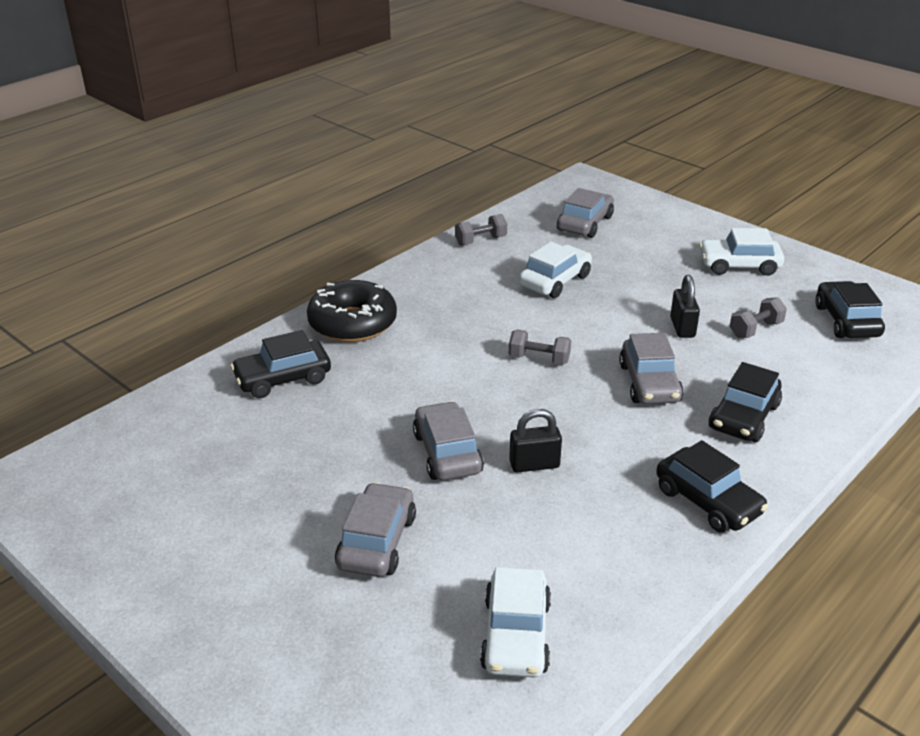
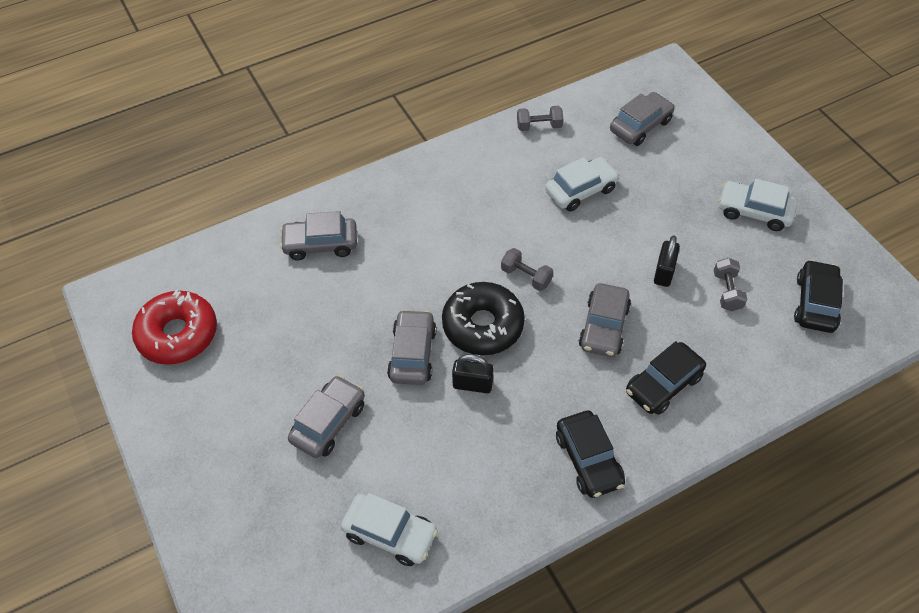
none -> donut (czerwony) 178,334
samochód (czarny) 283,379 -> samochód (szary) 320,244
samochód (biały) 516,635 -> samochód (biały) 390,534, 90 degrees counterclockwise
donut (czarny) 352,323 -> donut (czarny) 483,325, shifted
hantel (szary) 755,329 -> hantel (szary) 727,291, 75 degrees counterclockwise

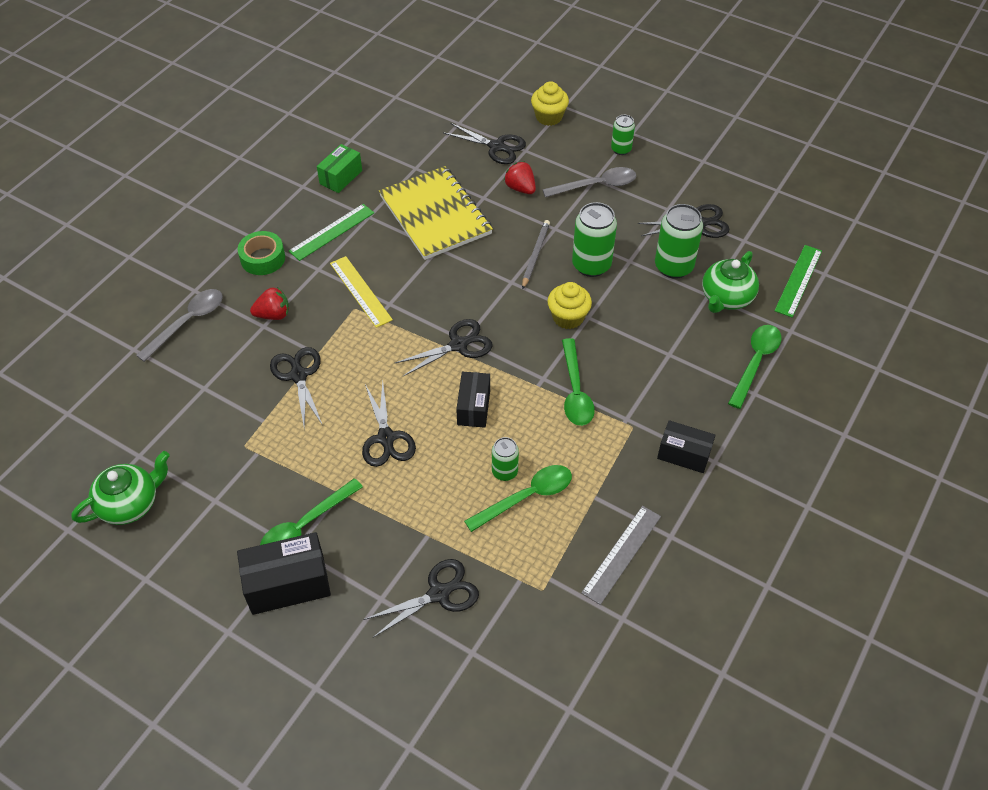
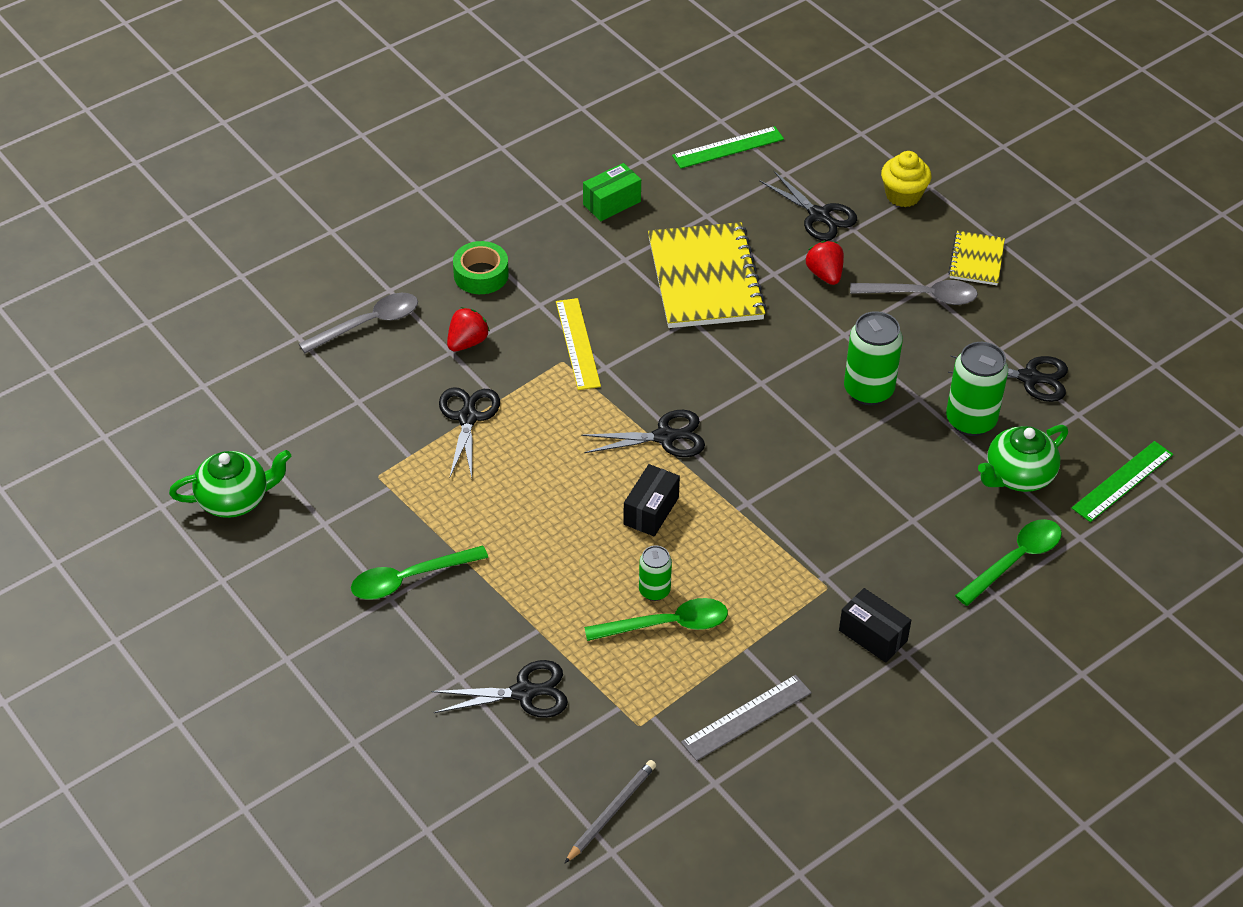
truskawka (czerwony) 273,315 -> truskawka (czerwony) 467,342, 60 degrees counterclockwise
ołówek (szary) 535,255 -> ołówek (szary) 611,811, shifted
linijka (zielony) 332,232 -> linijka (zielony) 728,147, shifted
puszka (zielony) 621,149 -> zeszyt (żółty) 976,260
pudełko (czarny) 288,584 -> none
nożyczki (czarny) 386,438 -> none
muffinka (żółty) 568,317 -> none
łyżka (zielony) 575,391 -> none

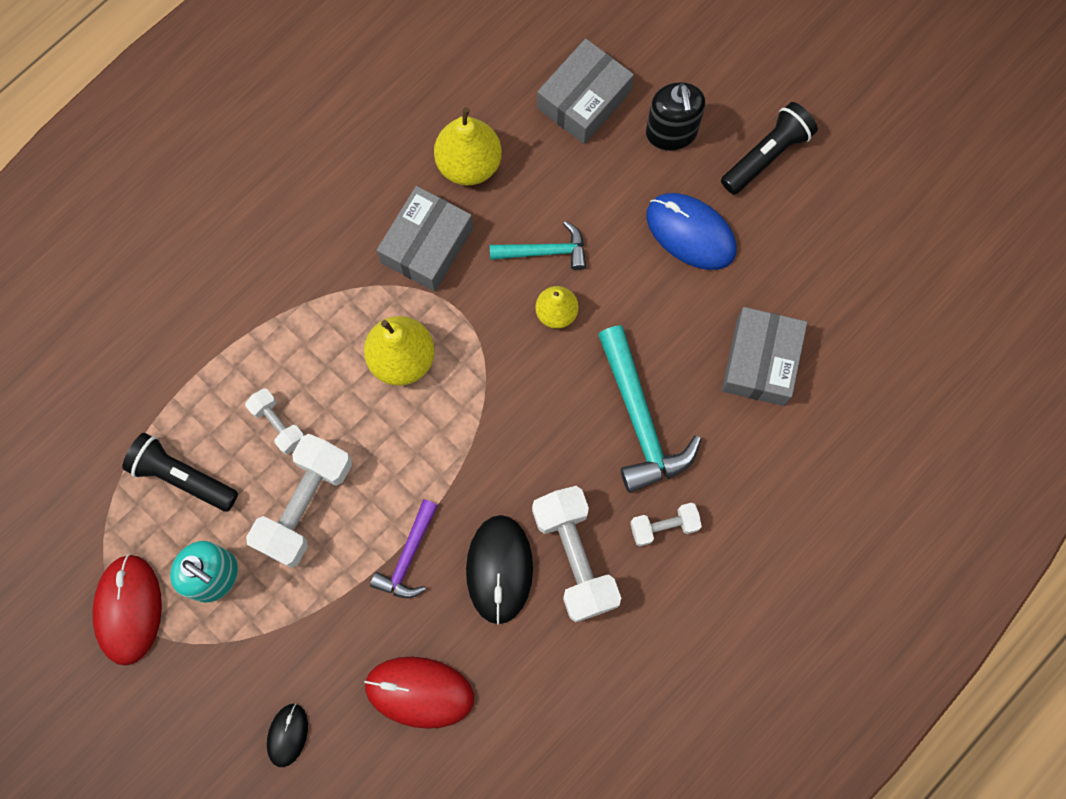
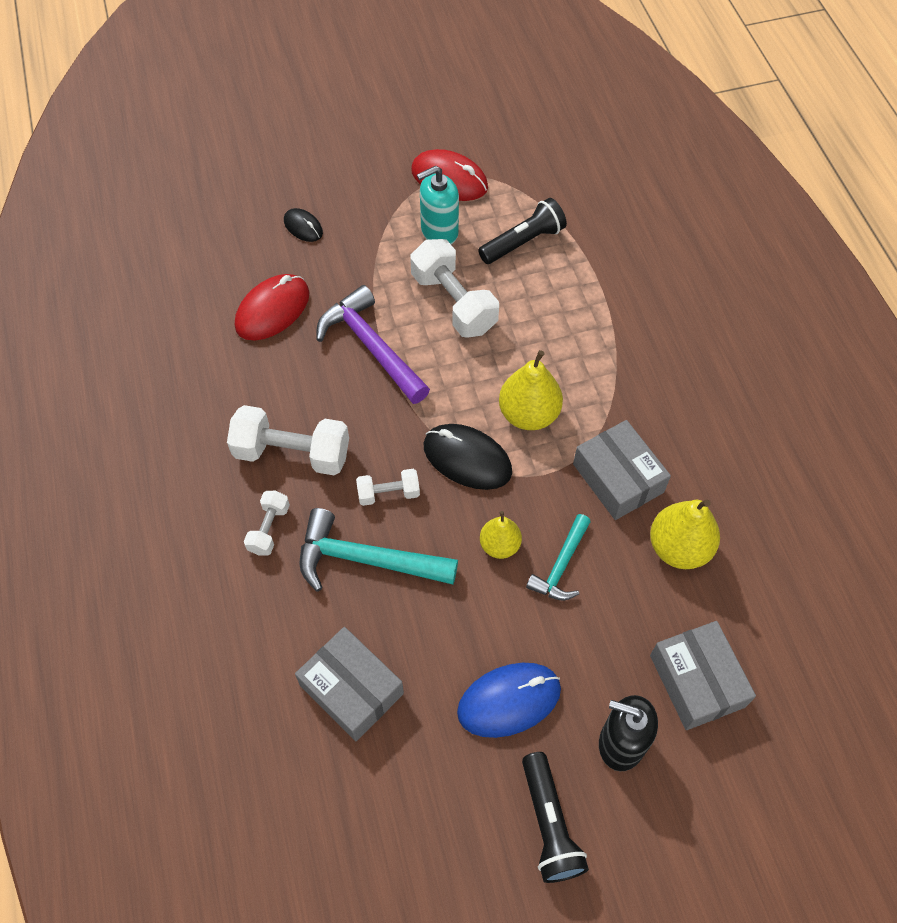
młotek (fioletowy) 408,556 -> młotek (fioletowy) 371,347, x1.66
hantel (biały) 278,424 -> hantel (biały) 388,493, shifted
myszka (czarny) 499,569 -> myszka (czarny) 467,459, shifted

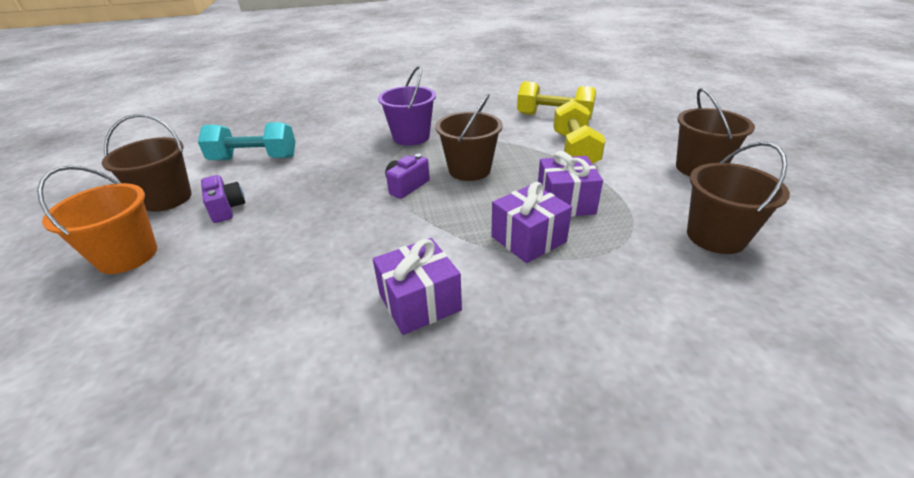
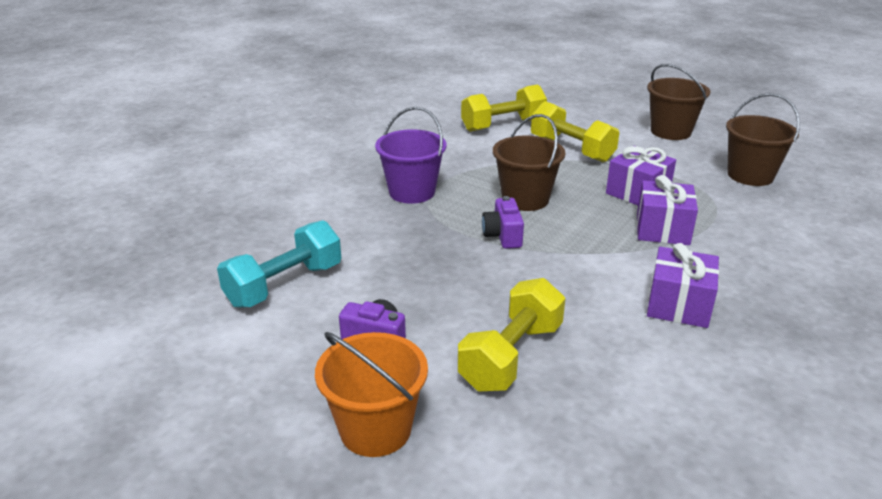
none -> hantel (żółty) 511,356
wiadro (brązowy) 167,199 -> none

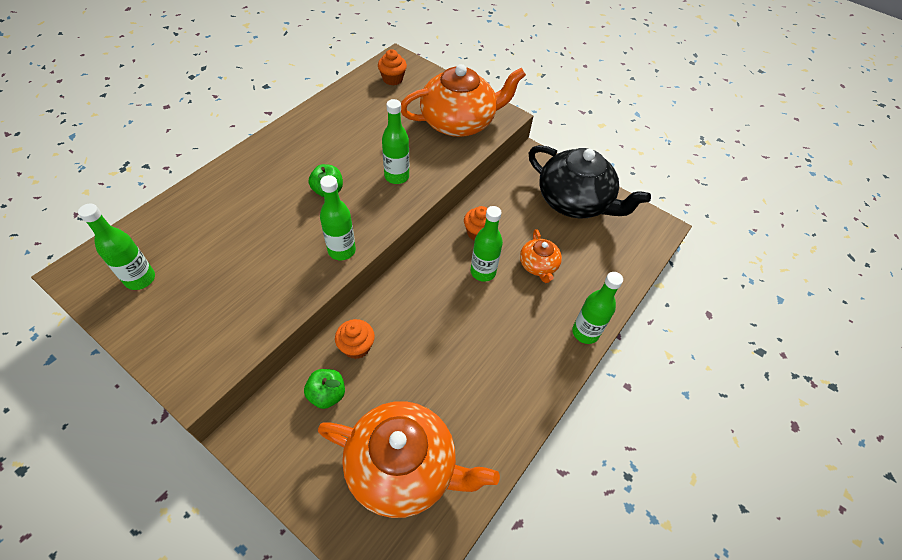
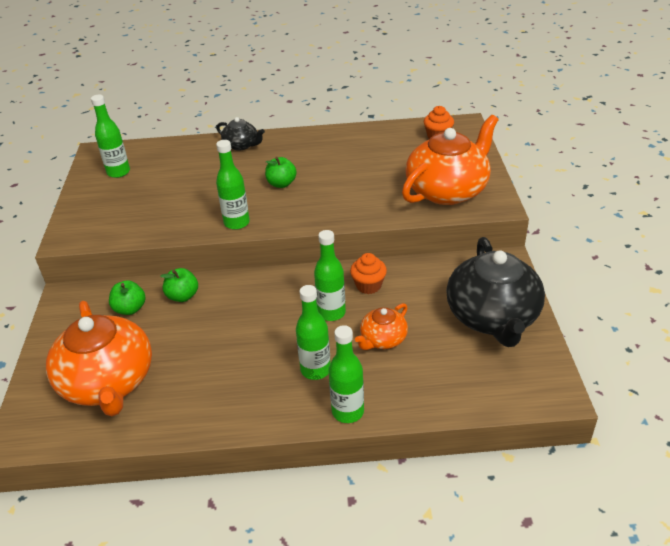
muffinka (pomarańczowy) 356,347 -> jabłko (zielony) 183,296
none -> imbryk (czarny) 241,145
butelka (zielony) 397,176 -> butelka (zielony) 315,370, shifted
imbryk (pomarańczowy) 459,122 -> imbryk (pomarańczowy) 448,190, 75 degrees counterclockwise

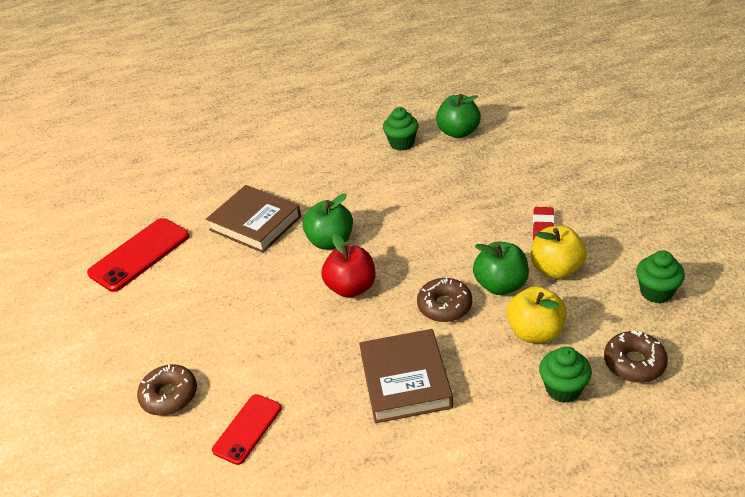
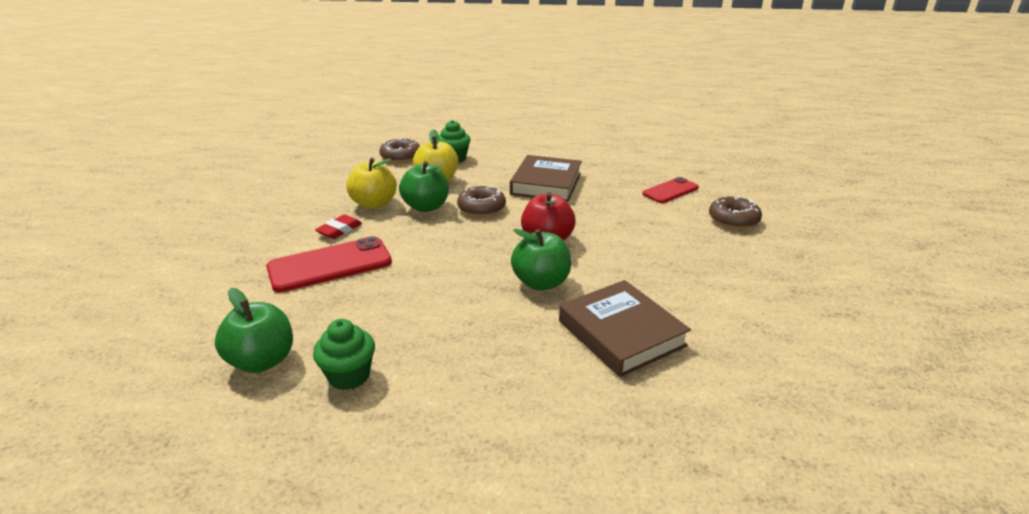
telefon (czerwony) 139,254 -> telefon (czerwony) 330,265, shifted
muffinka (zielony) 656,292 -> none

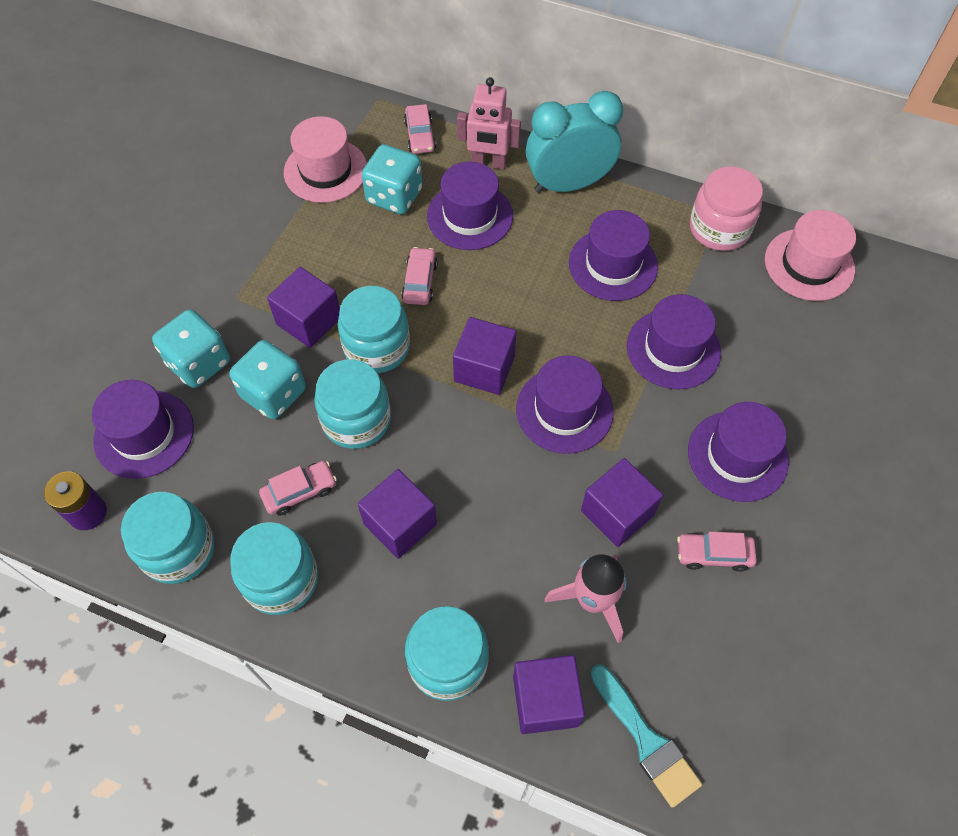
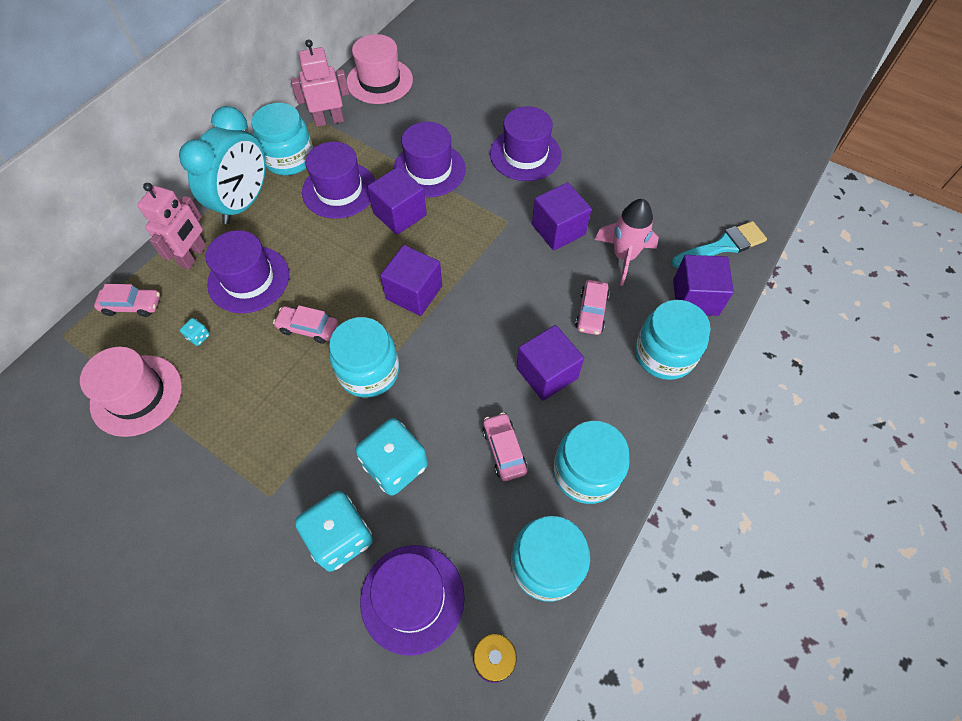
budzik (turkusowy) 568,184 -> budzik (turkusowy) 244,203, 150 degrees counterclockwise
kostka do gry (turkusowy) 394,196 -> kostka do gry (turkusowy) 198,337, x0.41
słoik (turkusowy) 356,420 -> słoik (turkusowy) 289,158, shifted
słoik (różowy) 719,229 -> robot (różowy) 329,120
sześcian (fioletowy) 309,321 -> sześcian (fioletowy) 400,214, shifted
samochód (różowy) 714,554 -> samochód (różowy) 591,312, shifted
kapelusz (fioletowy) 564,410 -> none

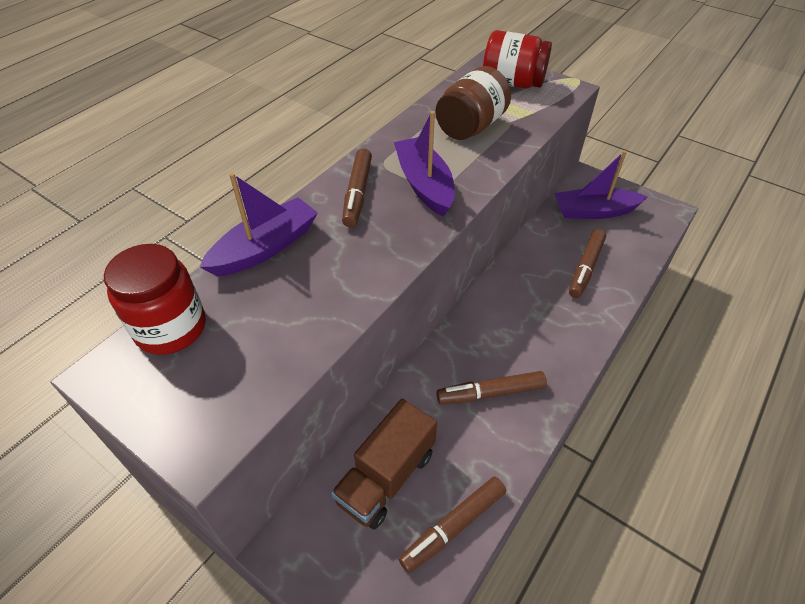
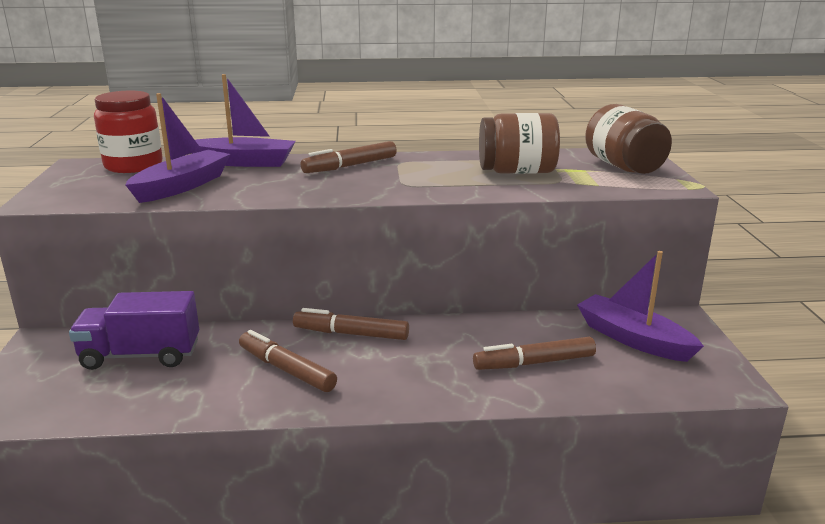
ciężarówka (brązowy) 386,477 -> ciężarówka (fioletowy) 141,355
łódka (fioletowy) 424,184 -> łódka (fioletowy) 182,186, shifted
flamaster (brązowy) 453,526 -> flamaster (brązowy) 351,334, shifted
słoik (czerwony) 512,83 -> słoik (brązowy) 623,167

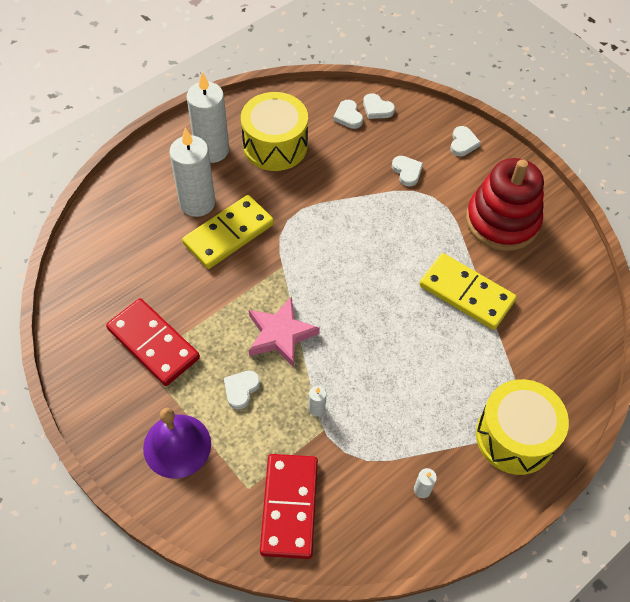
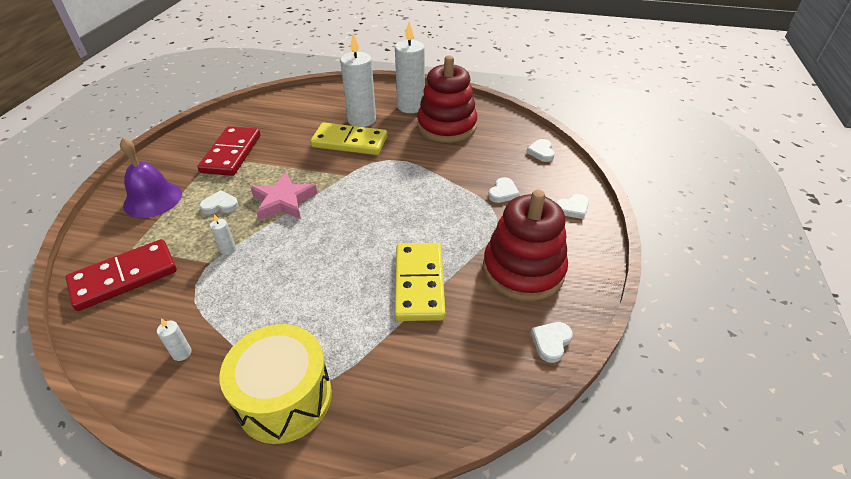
bęben (żółty) 275,145 -> zabawka nakładanka (czerwony) 446,126
serce (biały) 348,116 -> serce (biały) 551,342, shifted

